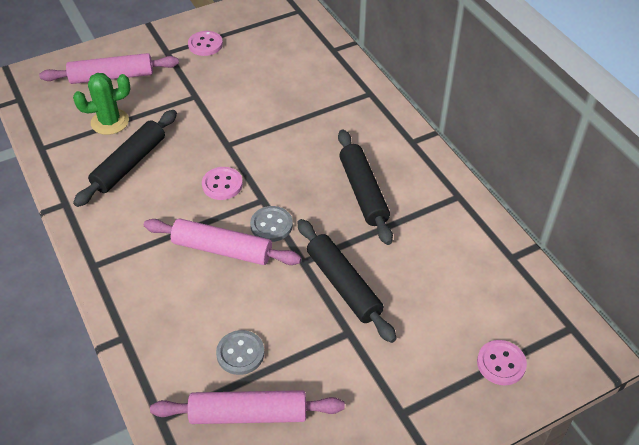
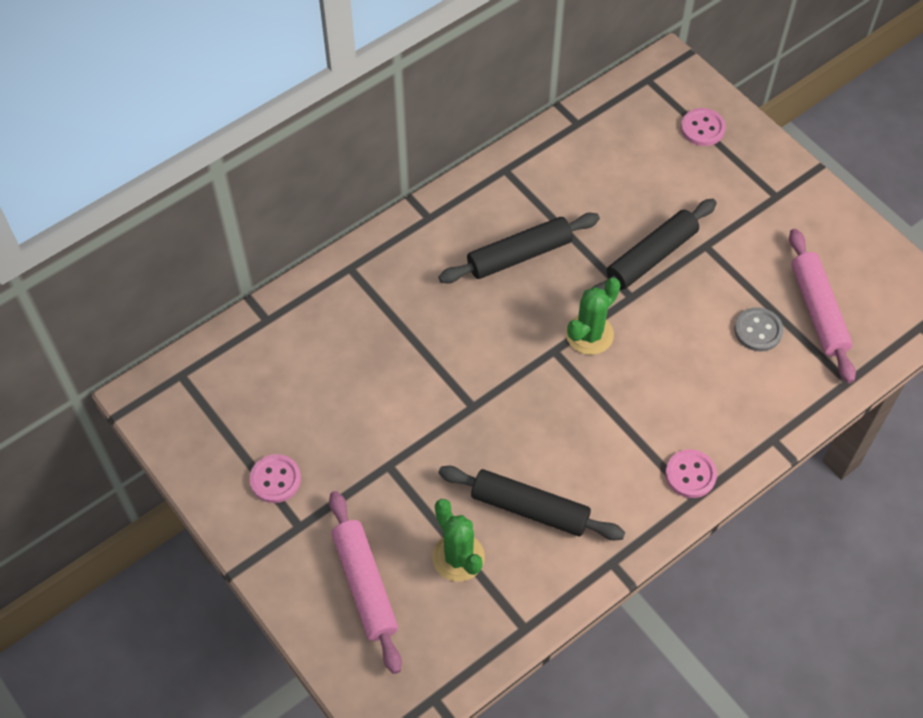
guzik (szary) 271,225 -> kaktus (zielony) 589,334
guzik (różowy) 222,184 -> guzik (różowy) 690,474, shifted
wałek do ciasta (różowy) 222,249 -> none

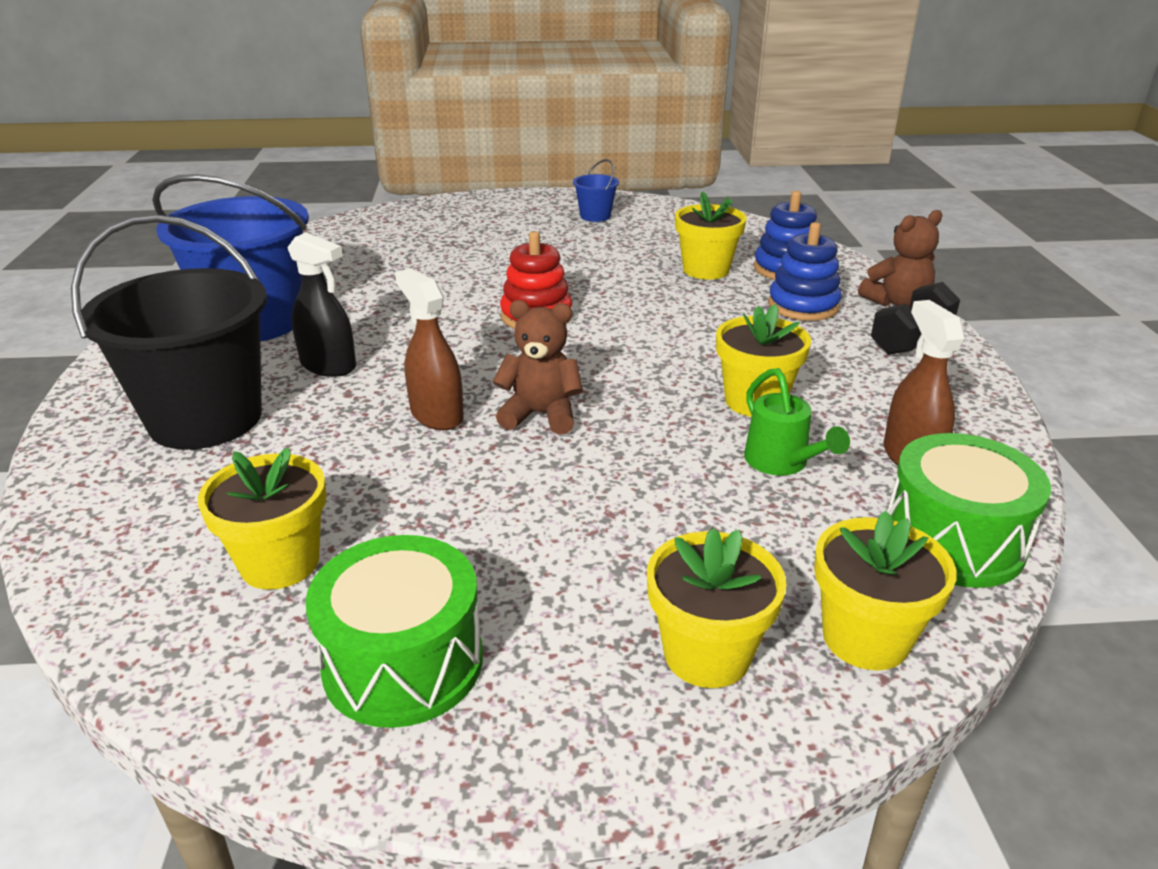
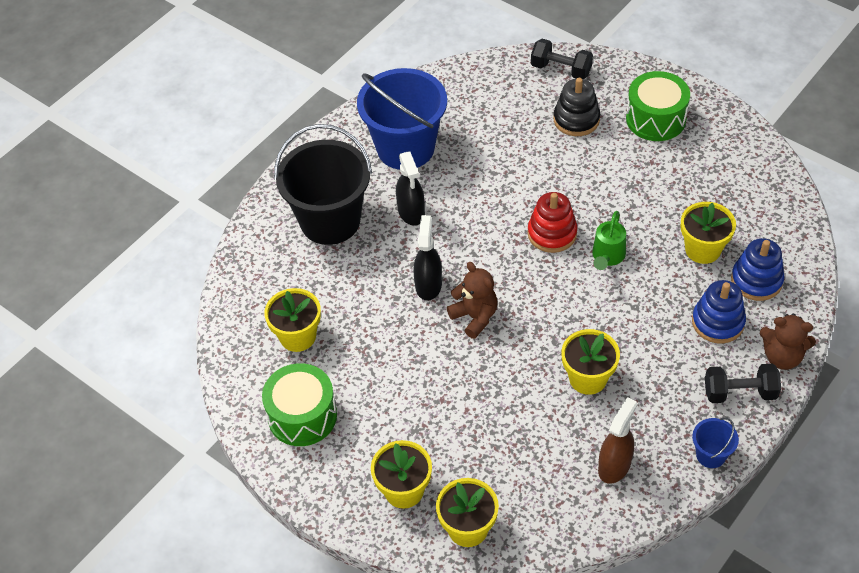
spryskiwacz (brązowy) 436,415 -> spryskiwacz (czarny) 428,285
none -> hantel (czarny) 561,70
none -> zabawka nakładanka (czarny) 576,119
konewka (zielony) 781,463 -> konewka (zielony) 607,257, shifted
bęben (zielony) 953,540 -> bęben (zielony) 655,119, shifted
wiadro (niebieski) 595,216 -> wiadro (niebieski) 711,455, shifted

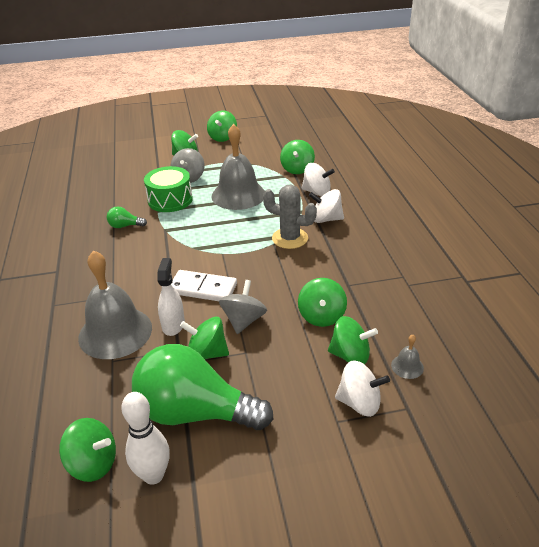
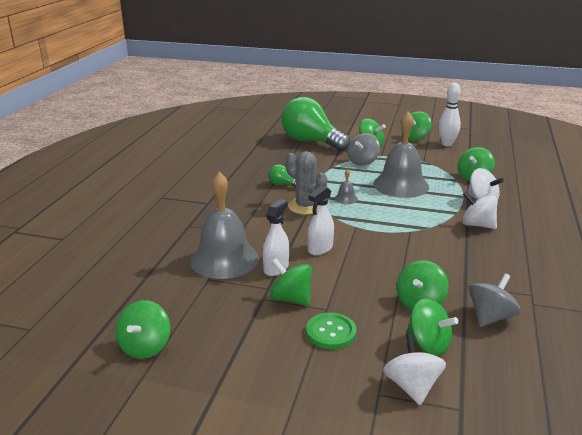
bączek (zielony) 93,463 -> bączek (zielony) 145,347, 60 degrees clockwise
żarówka (zielony) 195,412 -> żarówka (zielony) 311,142, shifted
kaktus (szary) 290,238 -> kaktus (szary) 305,206, shifted
none -> guzik (zielony) 331,332
kostka domina (biały) 203,288 -> spryskiwacz (biały) 320,248
dzwonek (szary) 407,366 -> dzwonek (szary) 346,198, shifted
bączek (biały) 359,403 -> bączek (biały) 412,386, 135 degrees counterclockwise
kręgiel (biały) 153,475 -> kręgiel (biały) 447,144, shifted
bączek (szary) 244,320 -> bączek (szary) 490,317, shifted
bęben (zielony) 170,200 -> none

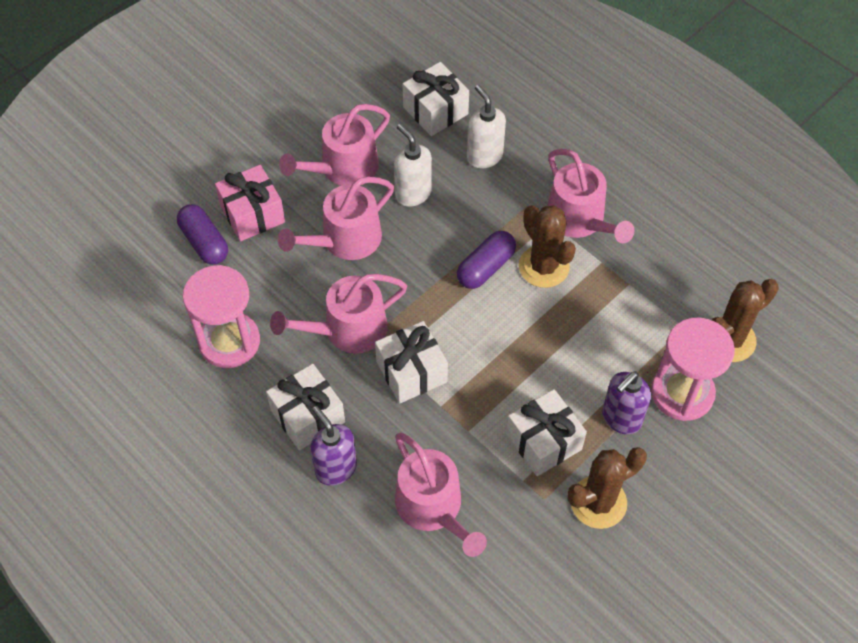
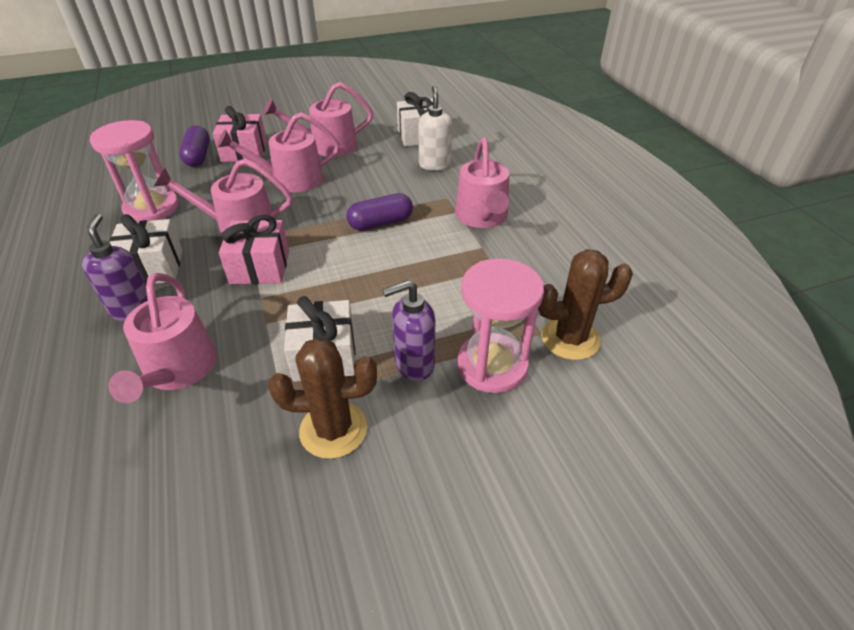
prezent (biały) 411,372 -> prezent (różowy) 260,267
dozownik mydła (biały) 413,193 -> none
kaktus (brązowy) 543,267 -> none

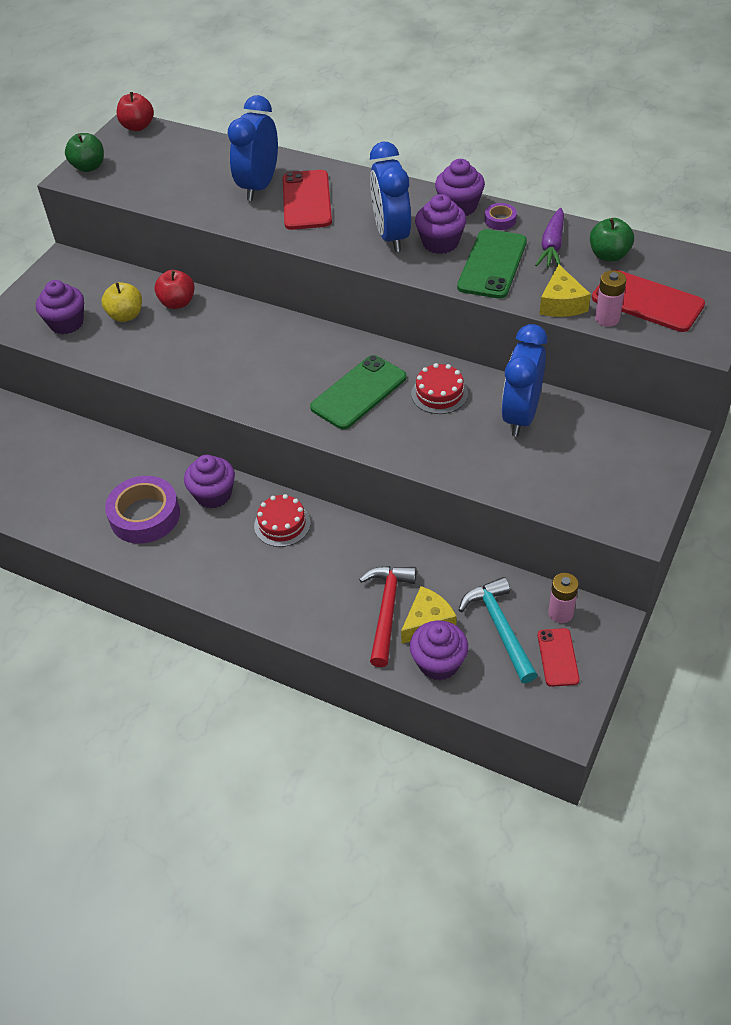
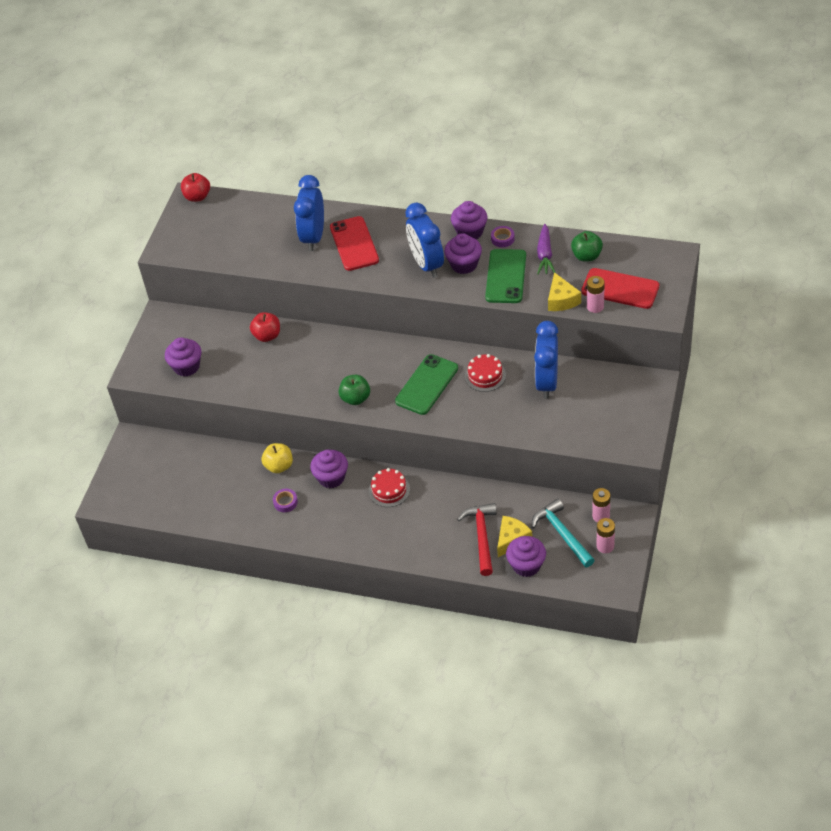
jabłko (żółty) 126,315 -> jabłko (żółty) 279,466, shifted
taśma klejąca (fioletowy) 145,515 -> taśma klejąca (fioletowy) 285,502, x0.46
jabłko (zielony) 89,167 -> jabłko (zielony) 355,398, shifted
telefon (czerwony) 557,657 -> bateria (różowy) 605,546

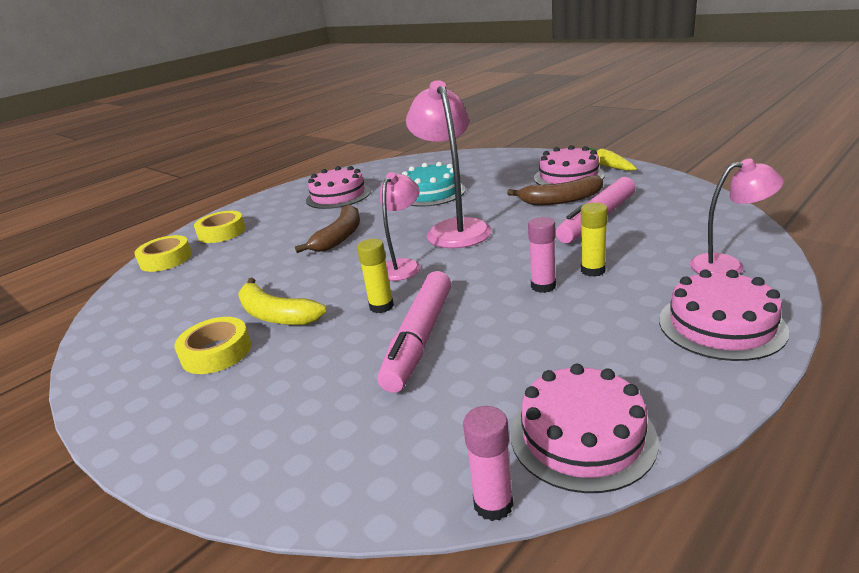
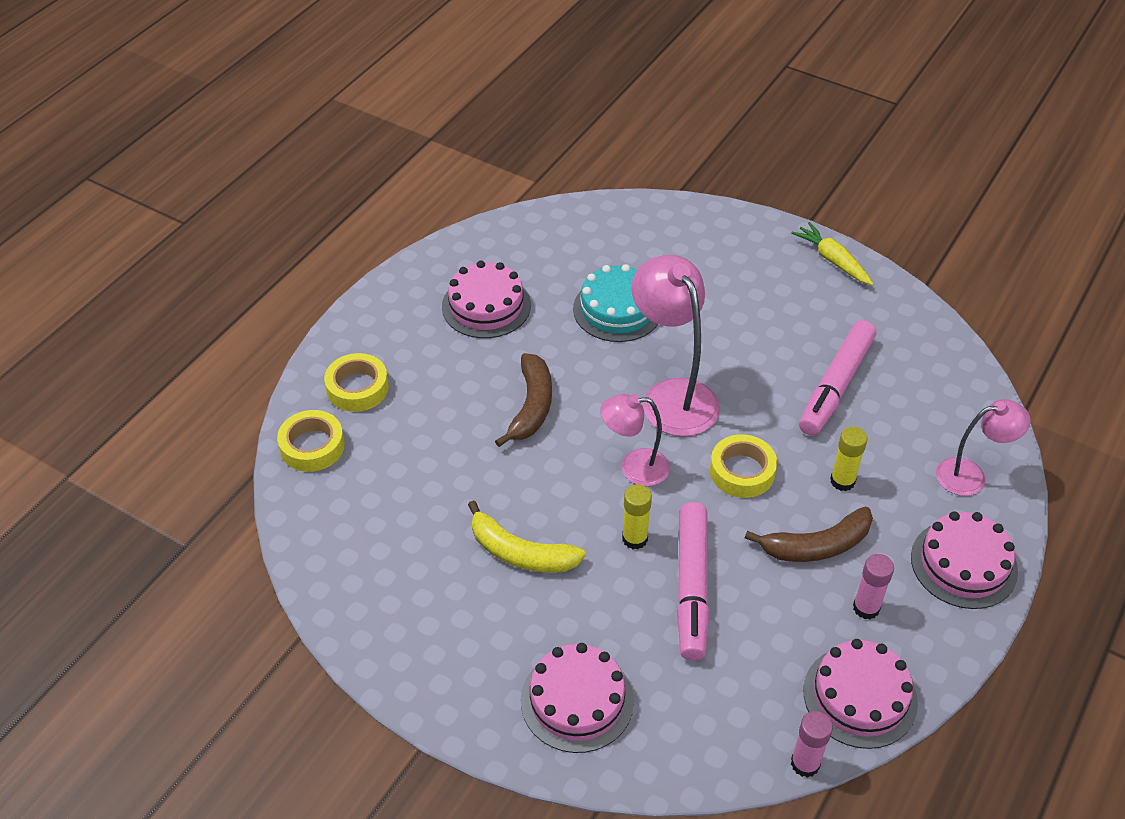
tort (różowy) 568,176 -> tort (różowy) 577,700, shifted
lampka (różowy) 403,266 -> lampka (różowy) 634,468, 105 degrees counterclockwise
taśma klejąca (żółty) 216,352 -> taśma klejąca (żółty) 742,471, shifted
banan (brązowy) 561,200 -> banan (brązowy) 816,546, shifted
klej w sztyfcie (różowy) 543,286 -> klej w sztyfcie (różowy) 866,608, shifted

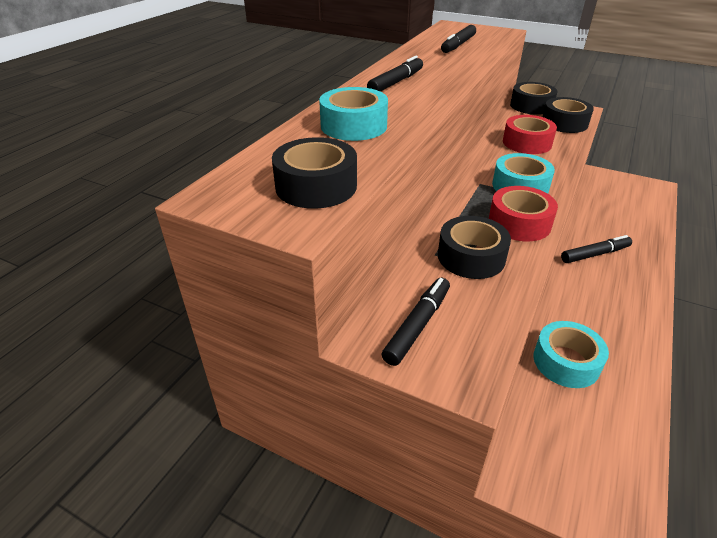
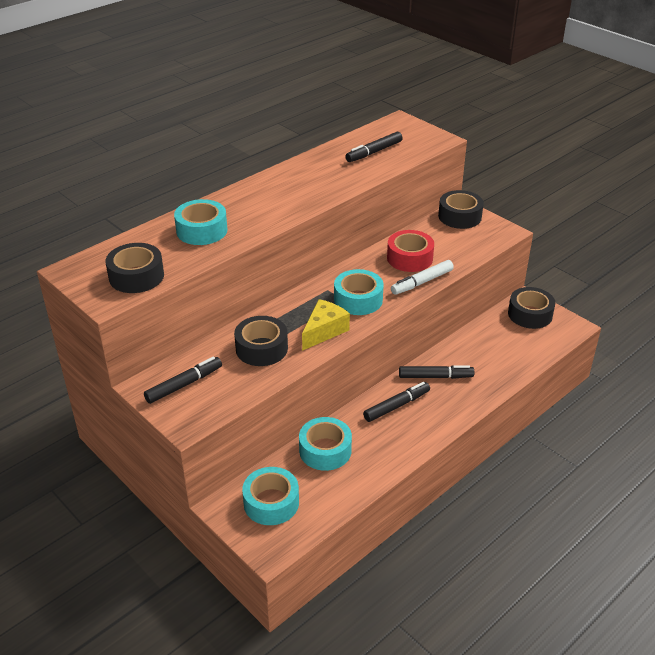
none -> taśma klejąca (turkusowy) 271,503
taśma klejąca (czerwony) 519,223 -> ser (żółty) 324,331
flamaster (czarny) 396,82 -> flamaster (czarny) 396,406, shifted
none -> flamaster (biały) 422,282
taśma klejąca (czarny) 564,123 -> taśma klejąca (czarny) 530,314, shifted

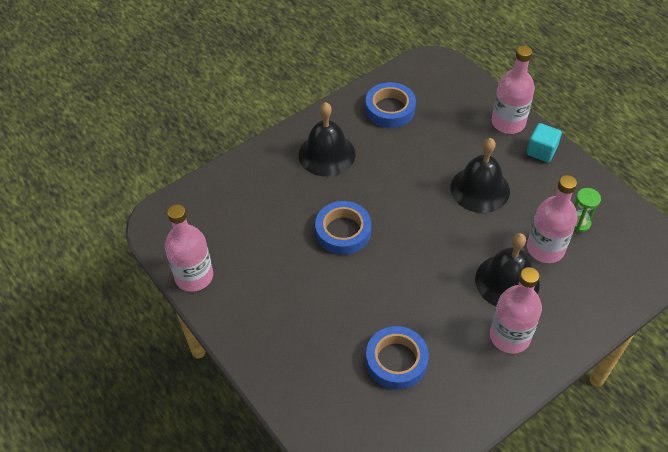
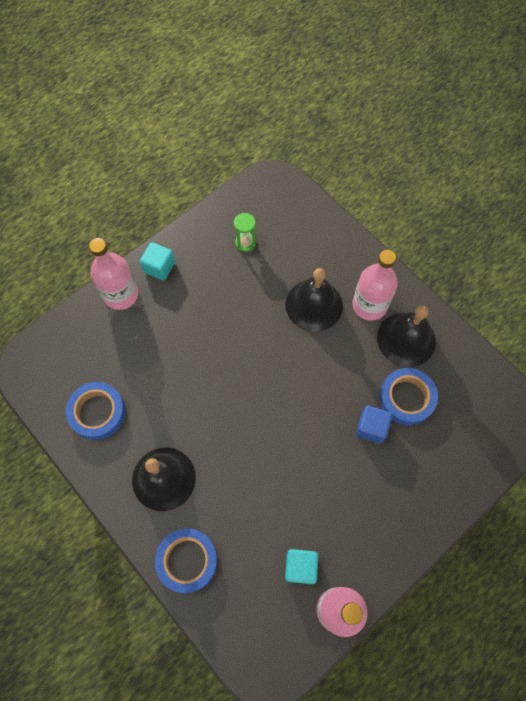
taśma klejąca (niebieski) 343,231 -> taśma klejąca (niebieski) 187,560, shifted
none -> sześcian (turkusowy) 300,567
none -> sześcian (niebieski) 371,428
dzwonek (czarny) 480,189 -> dzwonek (czarny) 406,339, shifted
butelka (różowy) 545,248 -> none

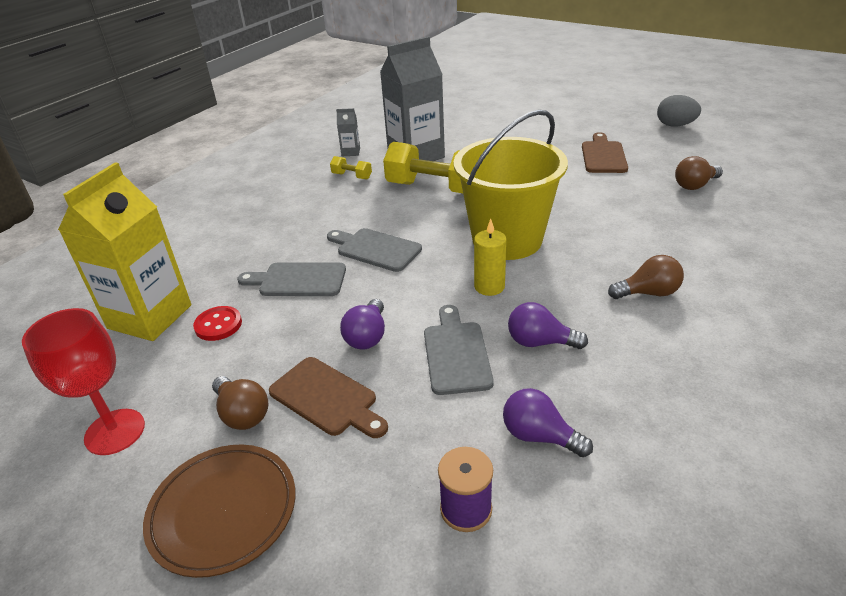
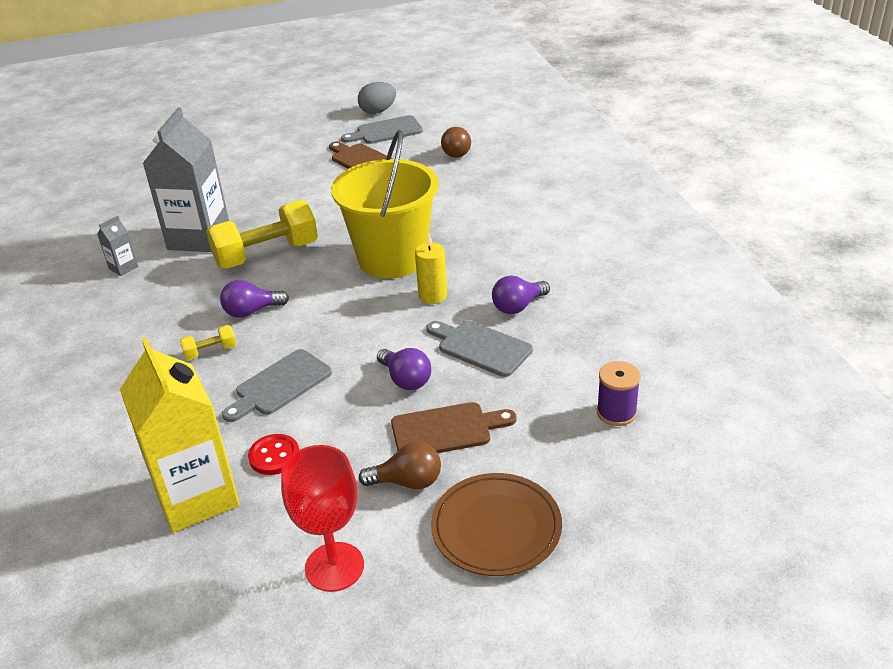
hantel (żółty) 352,176 -> hantel (żółty) 210,352, shifted
żarówka (fioletowy) 539,436 -> żarówka (fioletowy) 251,311, shifted
deska do krojenia (szary) 375,249 -> deska do krojenia (szary) 386,131, shifted
żarówka (brązowy) 648,293 -> none

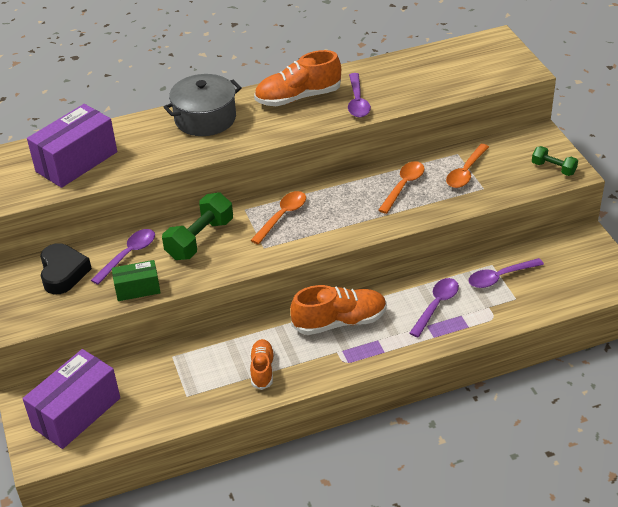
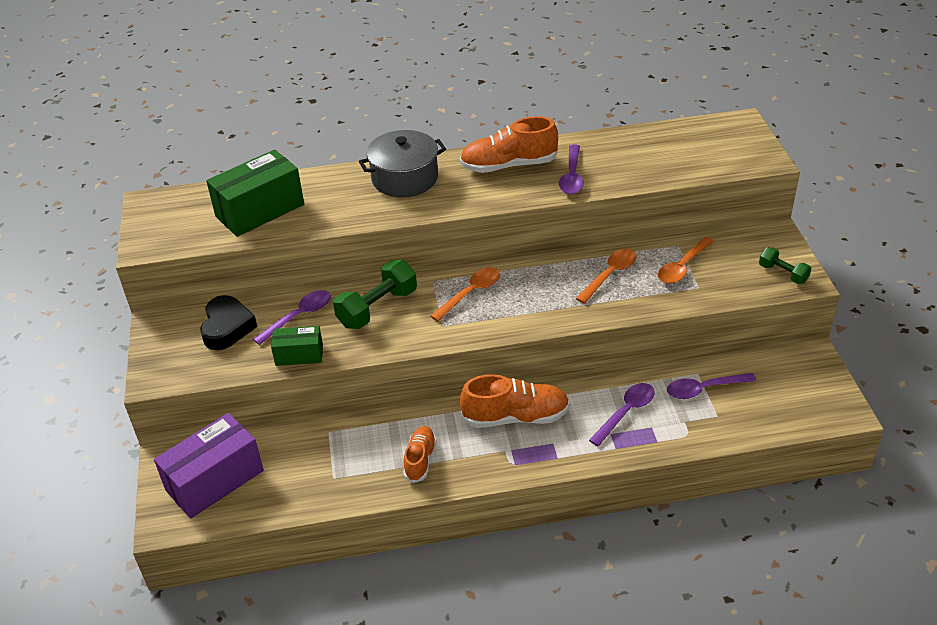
pudełko (fioletowy) 76,162 -> pudełko (zielony) 260,210

